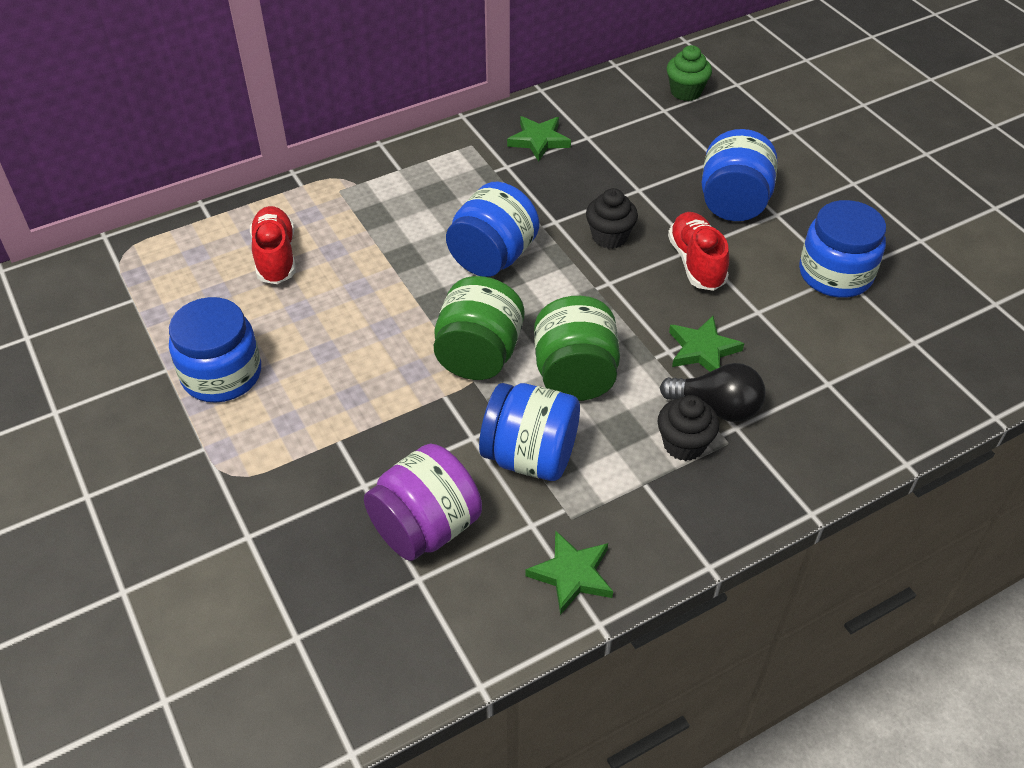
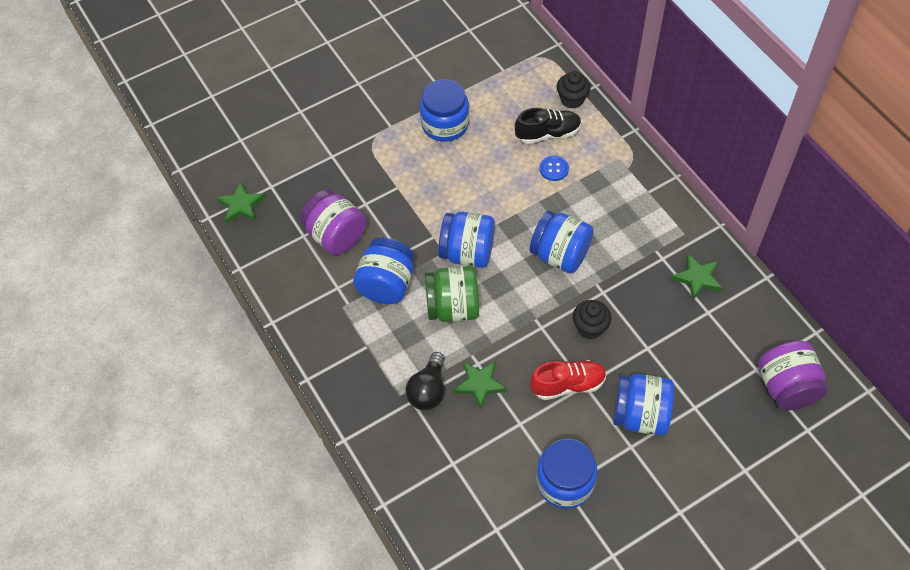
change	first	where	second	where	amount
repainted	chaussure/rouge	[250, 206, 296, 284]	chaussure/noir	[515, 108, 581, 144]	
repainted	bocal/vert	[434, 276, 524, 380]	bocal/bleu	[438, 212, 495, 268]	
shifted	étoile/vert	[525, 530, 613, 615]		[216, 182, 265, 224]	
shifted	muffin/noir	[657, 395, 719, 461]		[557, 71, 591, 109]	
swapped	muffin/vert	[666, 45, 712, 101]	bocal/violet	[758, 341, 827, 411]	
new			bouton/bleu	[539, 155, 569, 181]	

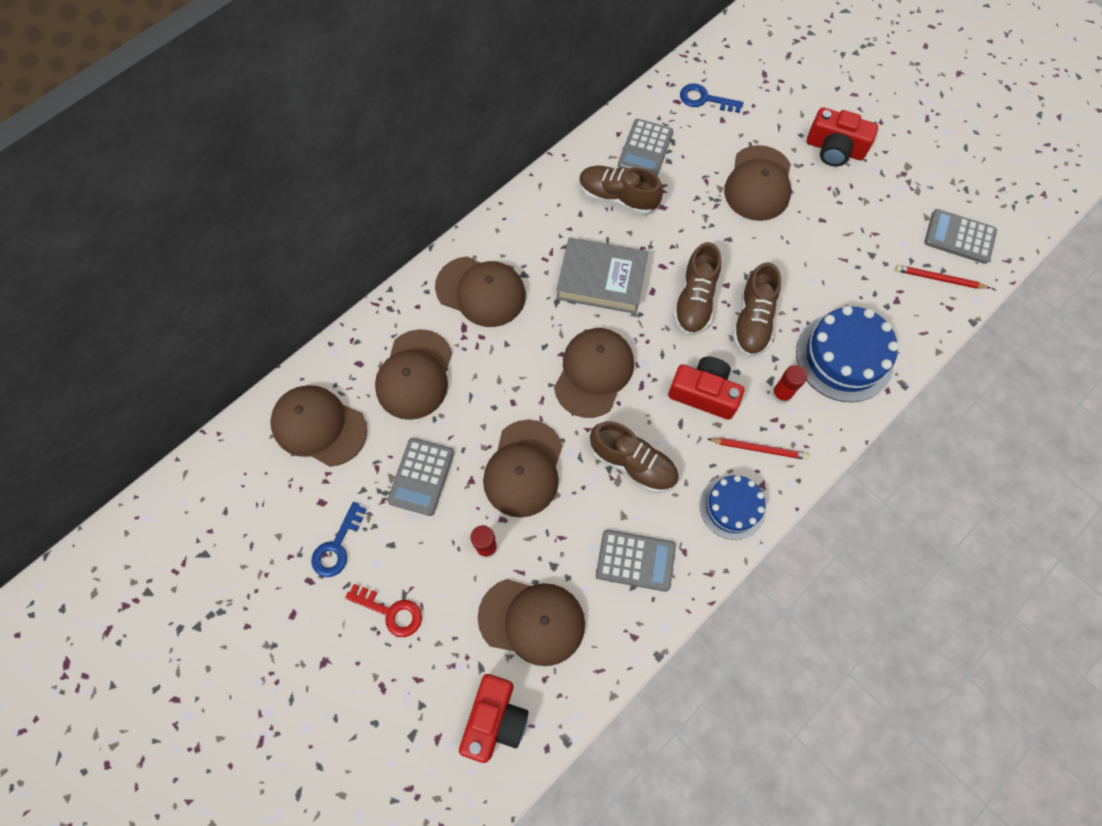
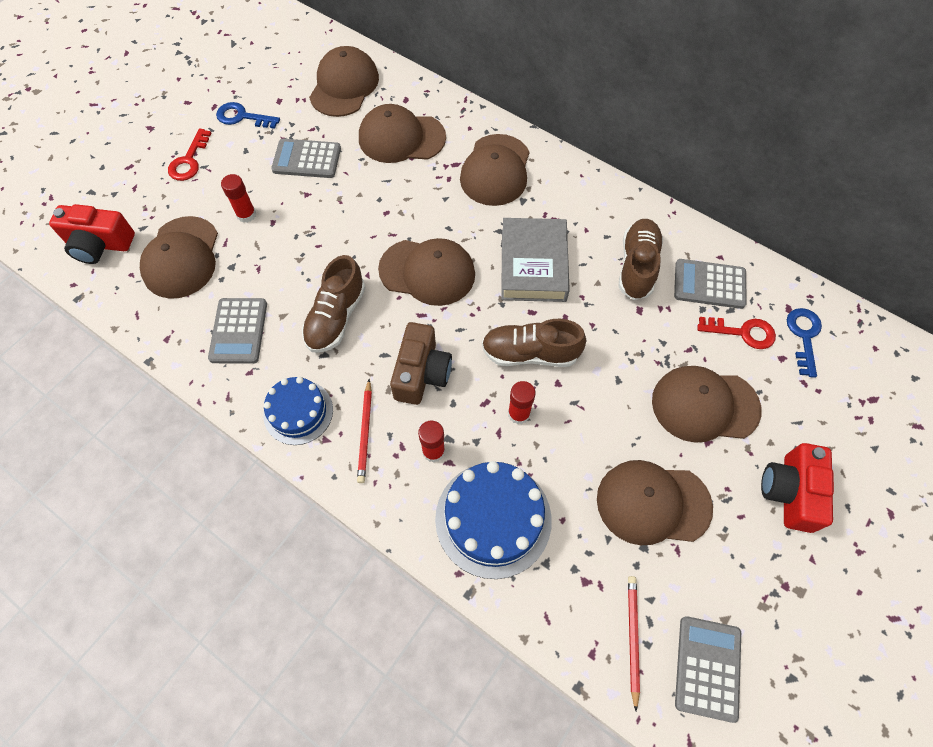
change	first	where	second	where	amount
shifted	casquette/marron	[483, 420, 563, 518]		[597, 460, 713, 545]	
repainted	appareil photo/rouge	[668, 357, 744, 420]	appareil photo/marron	[390, 322, 452, 405]	
swapped	chaussure/marron	[733, 262, 781, 357]	bâton de colle/rouge	[508, 381, 536, 425]	
new			clé/rouge	[697, 317, 776, 349]	

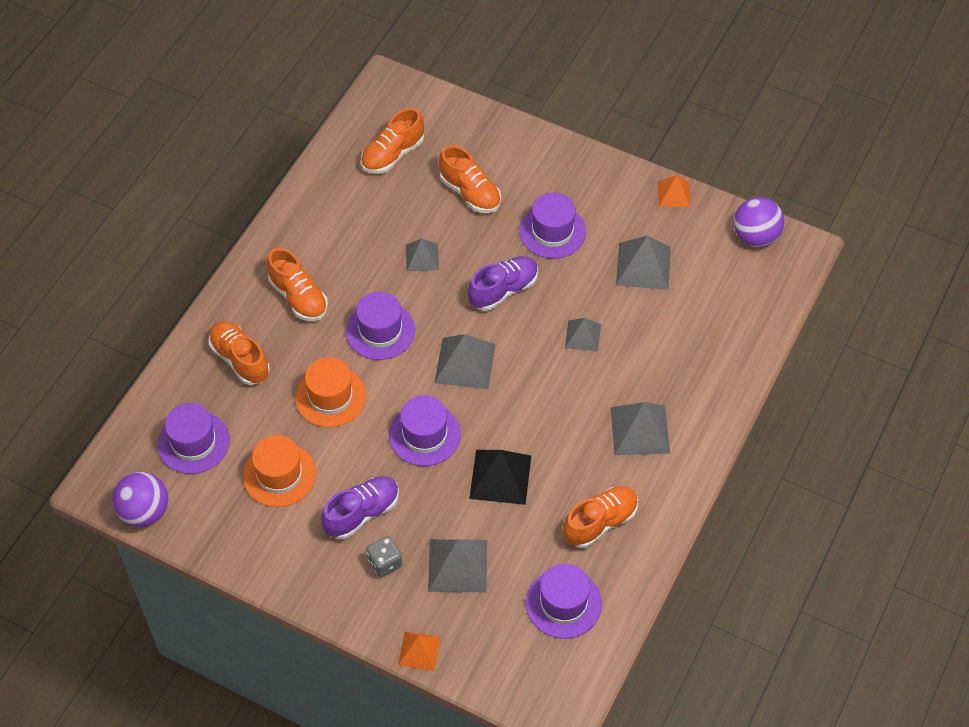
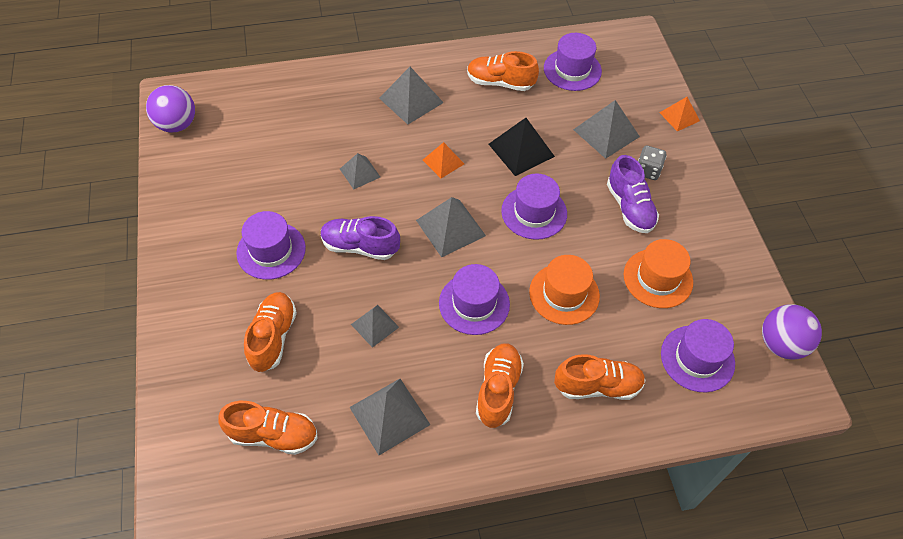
change	first	where	second	where	amount
rotated	chaussure/orange	[209, 321, 270, 385]		[554, 354, 645, 400]	105 degrees counterclockwise
rotated	chaussure/violet	[321, 476, 399, 539]		[607, 155, 659, 233]	120 degrees counterclockwise
shifted	pyramide/gris	[616, 236, 671, 290]		[349, 379, 431, 455]	
shifted	pyramide/orange	[658, 175, 691, 207]		[423, 142, 464, 178]	

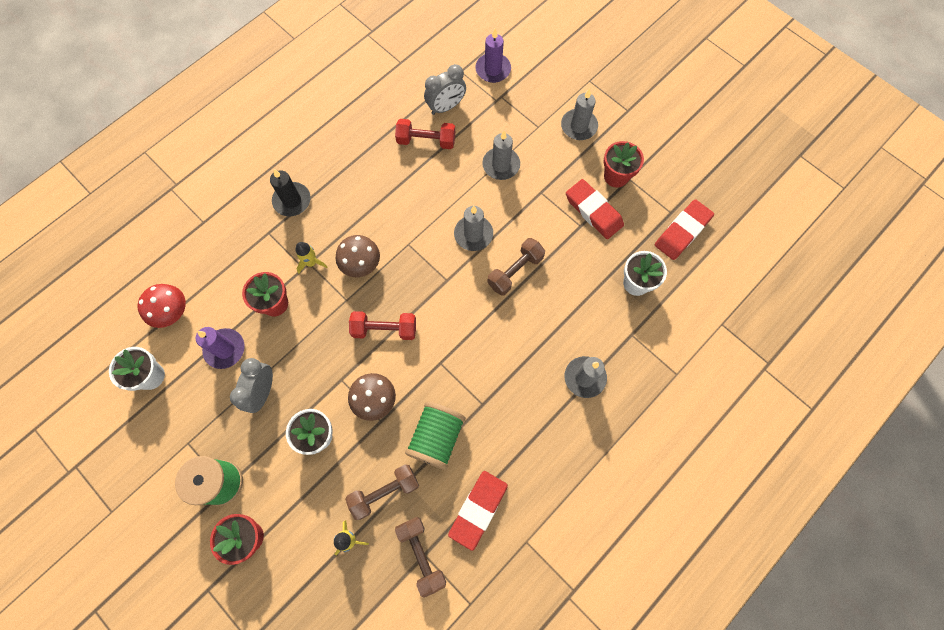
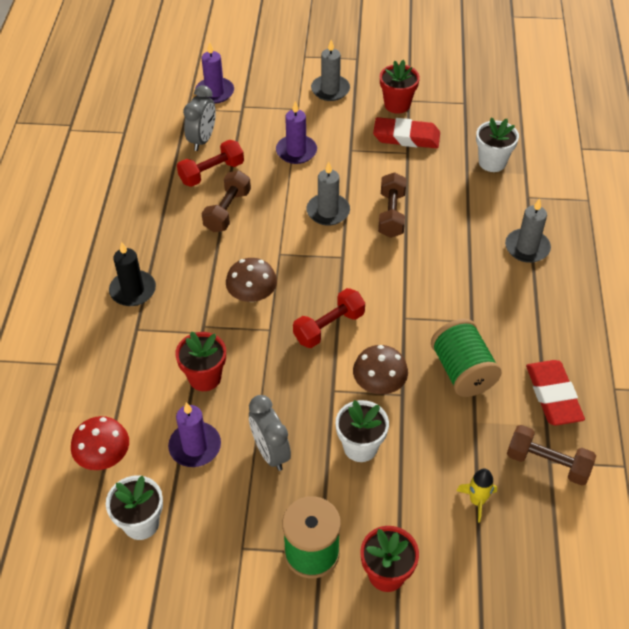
change	first	where	second	where	amount
gone	fusée/jaune	[295, 242, 327, 274]			
shifted	haltère/marron	[345, 464, 419, 520]		[201, 170, 251, 232]	
repainted	bougie/gris	[482, 131, 520, 180]	bougie/violet	[276, 101, 317, 164]	
gone	gomme/rouge	[655, 199, 714, 260]			

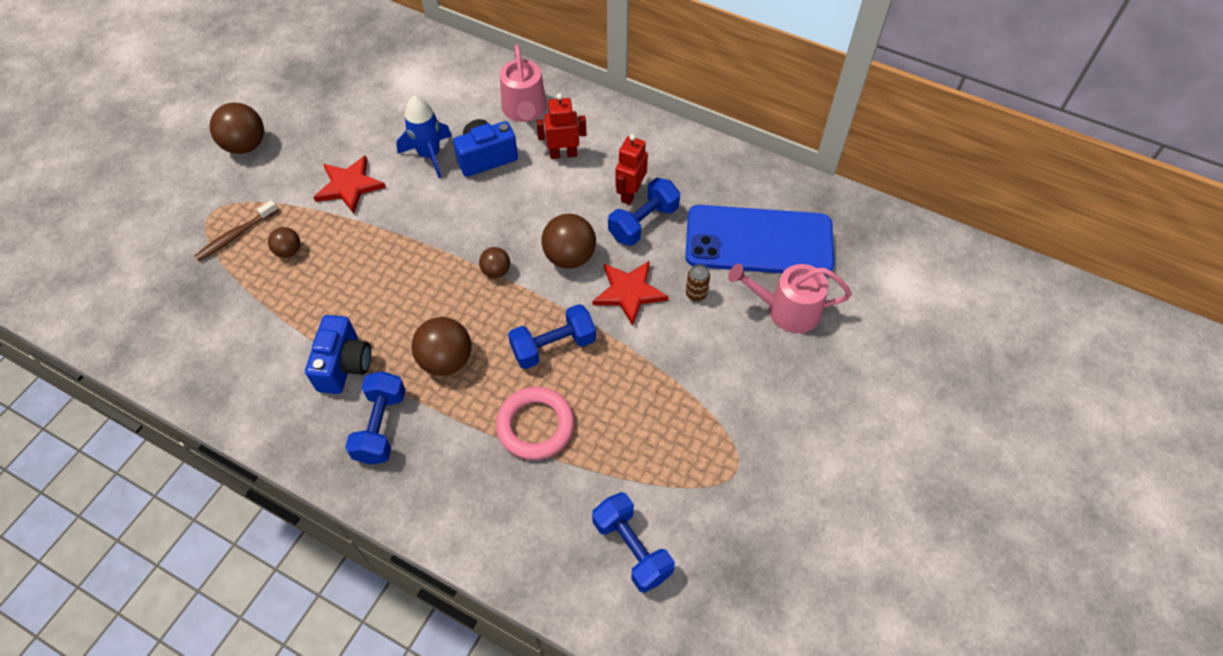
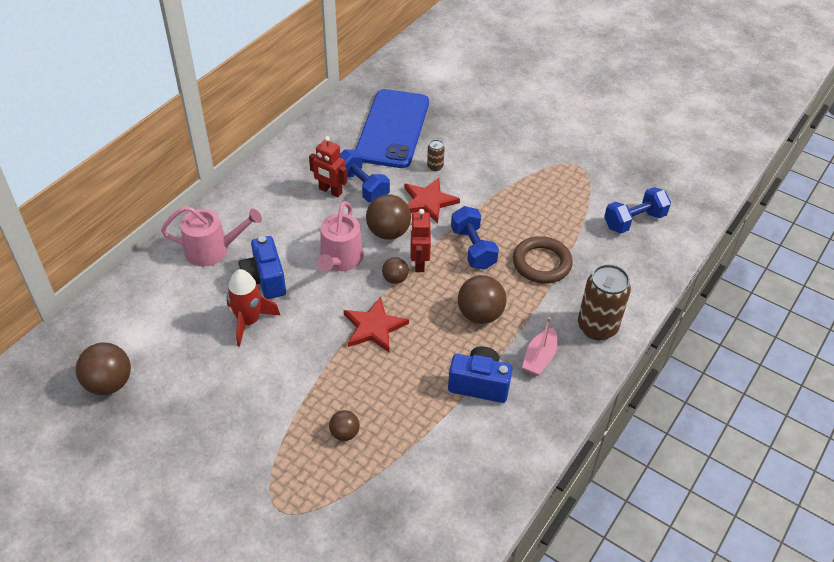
change	first	where	second	where	amount
gone	brosse à dents/marron	[195, 200, 278, 261]			
shifted	balle/marron	[210, 102, 264, 154]		[76, 342, 131, 395]	
shifted	étoile/rouge	[313, 155, 386, 214]		[344, 297, 409, 353]	
swapped	haltère/bleu	[345, 371, 406, 465]	bateau/rose	[522, 317, 557, 376]	
repainted	fusée/bleu	[396, 96, 452, 178]	fusée/rouge	[227, 269, 280, 347]	
repainted	anneau/rose	[496, 387, 575, 460]	anneau/marron	[513, 236, 573, 283]	
shifted	robot/rouge	[536, 93, 586, 159]		[410, 209, 431, 272]	
shifted	arrosoir/rose	[728, 264, 852, 333]		[317, 201, 364, 271]	
new			canette/marron	[578, 264, 631, 340]	

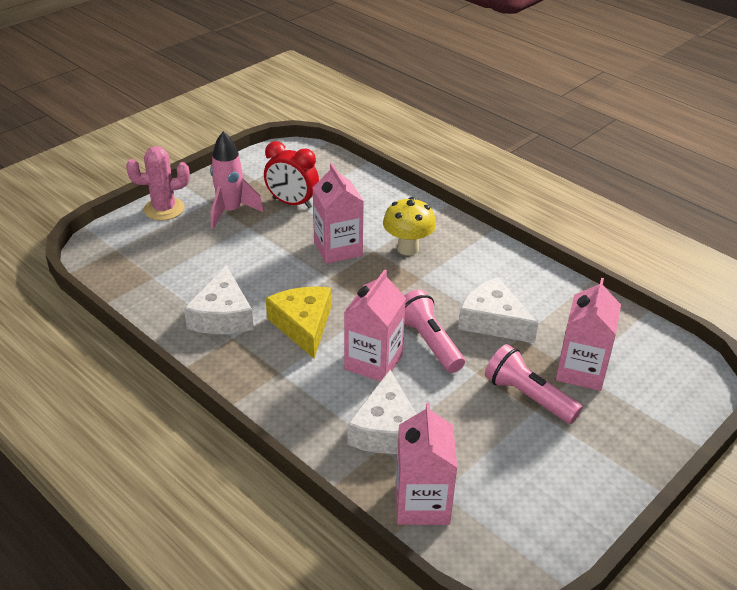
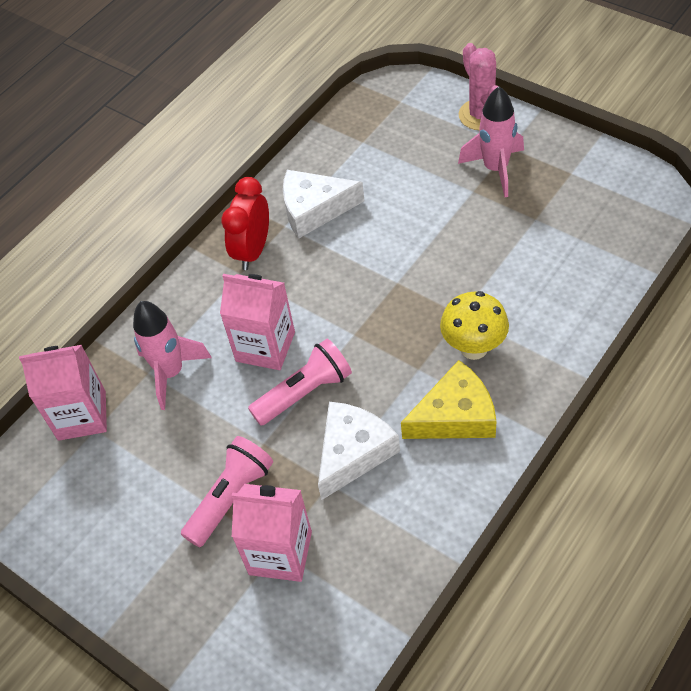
change	first	where	second	where	amount
shifted	réveil/rouge	[264, 141, 319, 208]		[221, 177, 269, 270]	
shifted	fromage/jaune	[266, 287, 331, 359]		[401, 360, 496, 439]	
gone	brique de lait/rose	[312, 163, 364, 264]			
swapped	fromage/blanc	[347, 370, 416, 454]	fusée/rose	[133, 301, 212, 410]	

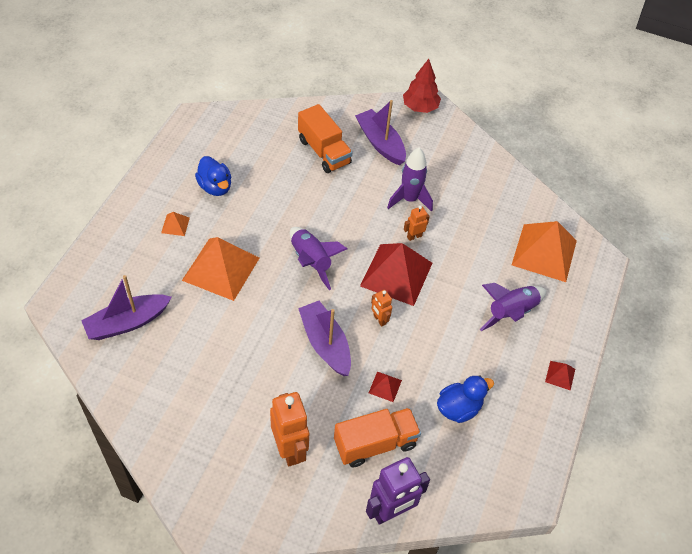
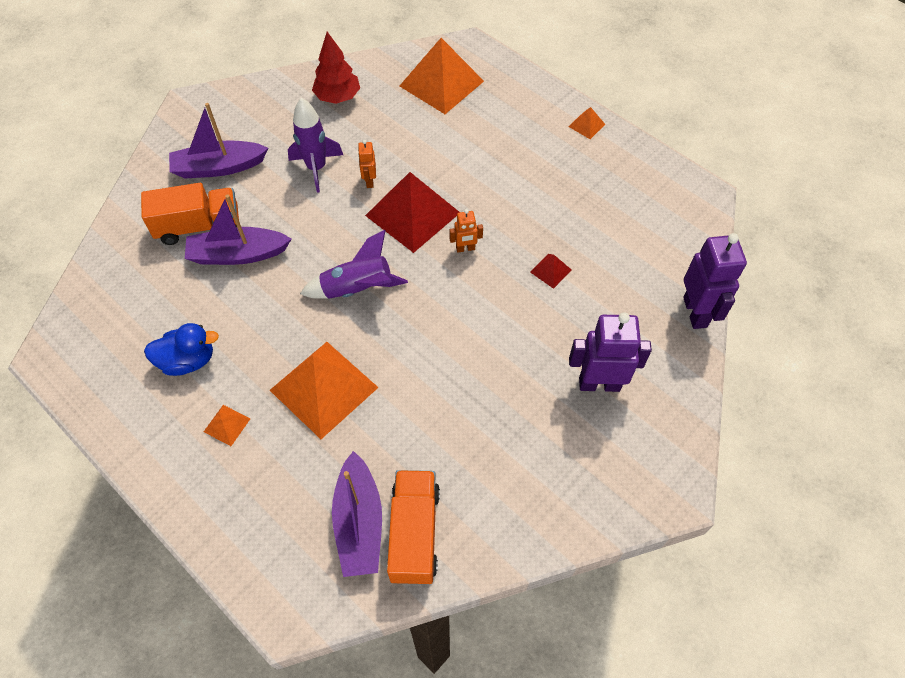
change	first	where	second	where	amount
repainted	robot/orange	[270, 392, 309, 466]	robot/violet	[569, 312, 652, 392]	
shifted	bateau/violet	[298, 301, 351, 376]		[185, 195, 291, 265]	
shifted	camion/orange	[334, 408, 421, 467]		[387, 470, 440, 584]	
shifted	arbre/rouge	[403, 59, 441, 113]		[312, 32, 360, 104]	
gone	canard/bleu	[437, 375, 494, 423]			
gone	fusée/violet	[480, 283, 546, 331]			
repainted	pyramide/rouge	[545, 361, 575, 391]	pyramide/orange	[568, 107, 605, 139]	

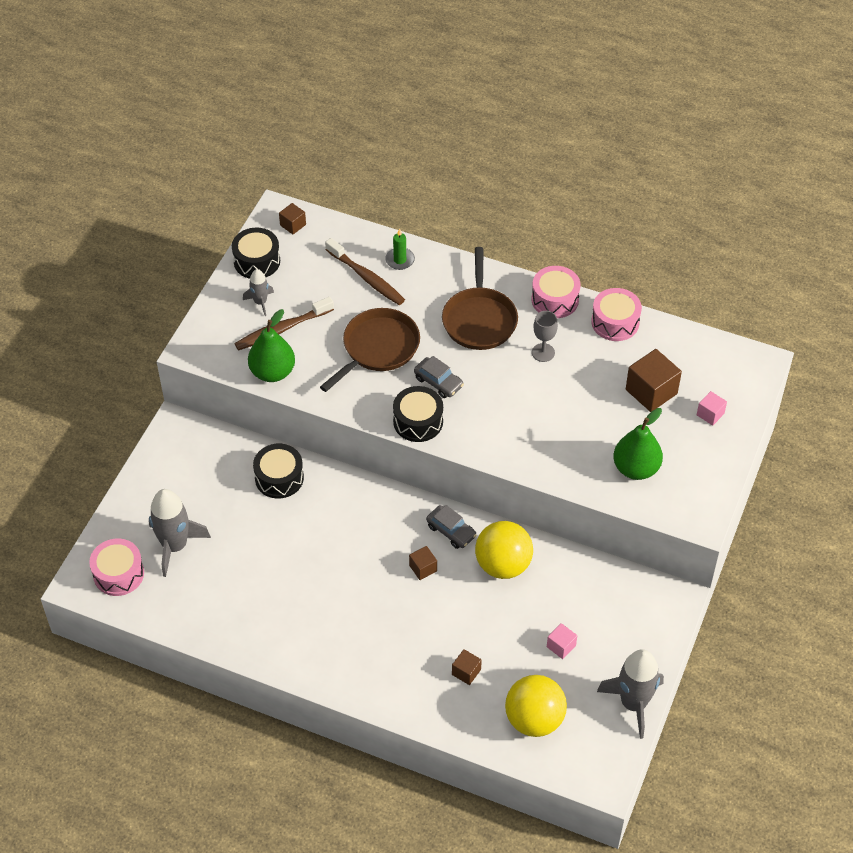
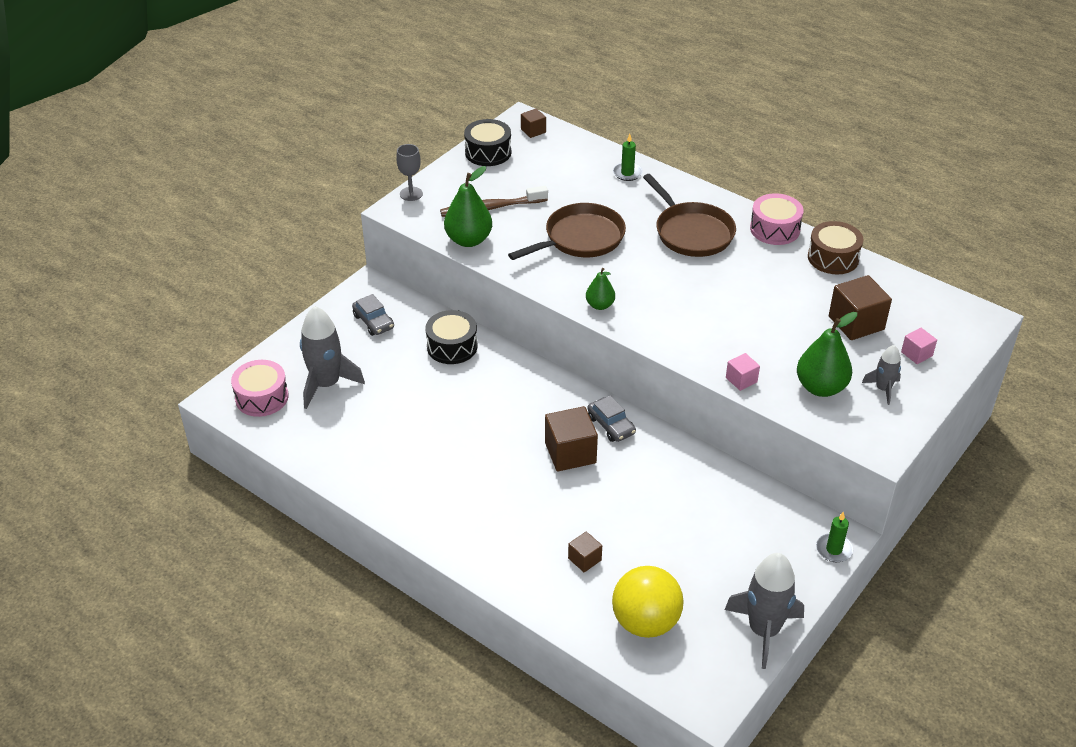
change	first	where	second	where	amount
shifted	fusée/gris	[243, 269, 274, 316]		[862, 345, 901, 405]	
gone	brosse à dents/marron	[325, 238, 405, 305]			
swapped	tambour/noir	[393, 386, 443, 442]	poire/vert	[586, 268, 615, 310]	
scaled	cube/marron	[409, 546, 437, 580]		[545, 406, 598, 472]	x1.86
shifted	voiture/gris	[414, 356, 464, 398]		[352, 294, 394, 336]	
rotated	poêle/marron	[442, 247, 518, 350]		[643, 174, 736, 257]	45 degrees counterclockwise
gone	balle/jaune	[475, 521, 533, 579]			
shifted	verre à pied/gris	[532, 311, 558, 362]		[396, 144, 423, 201]	
shifted	cube/rose	[547, 623, 577, 659]		[726, 353, 760, 391]	
repainted	tambour/rose	[591, 288, 642, 341]	tambour/marron	[808, 221, 863, 274]	
new			bougie/vert	[816, 512, 853, 562]	

